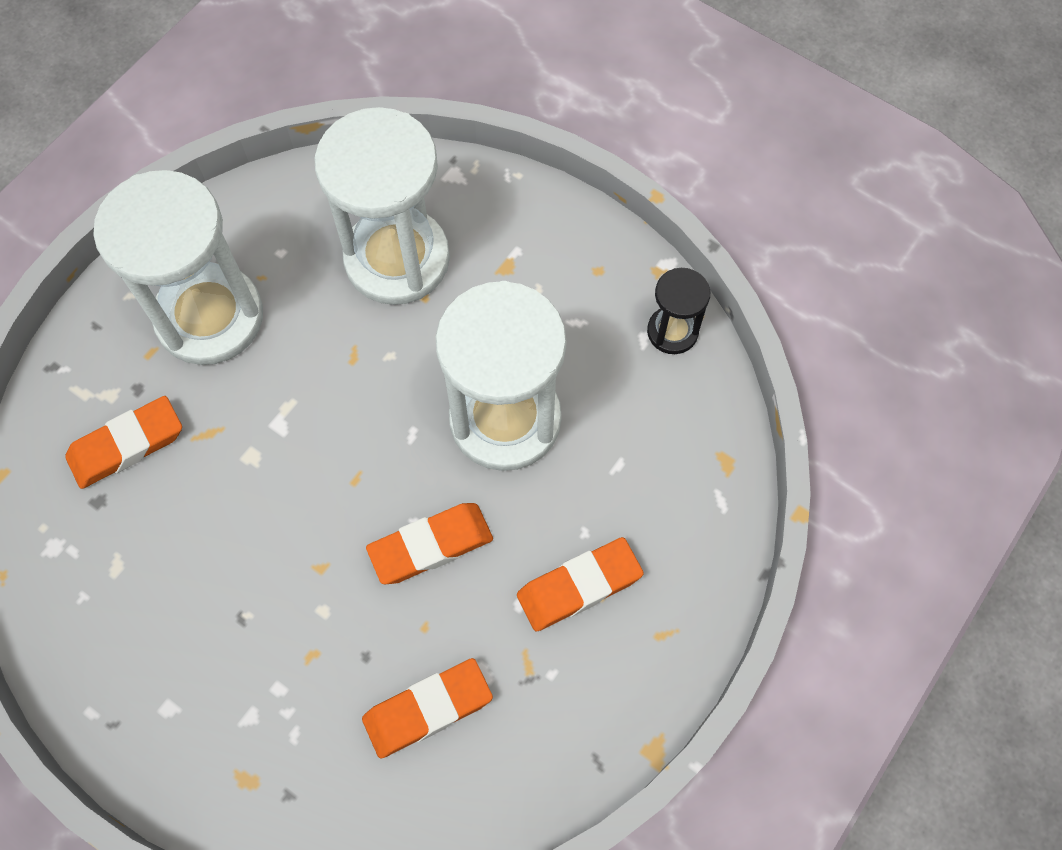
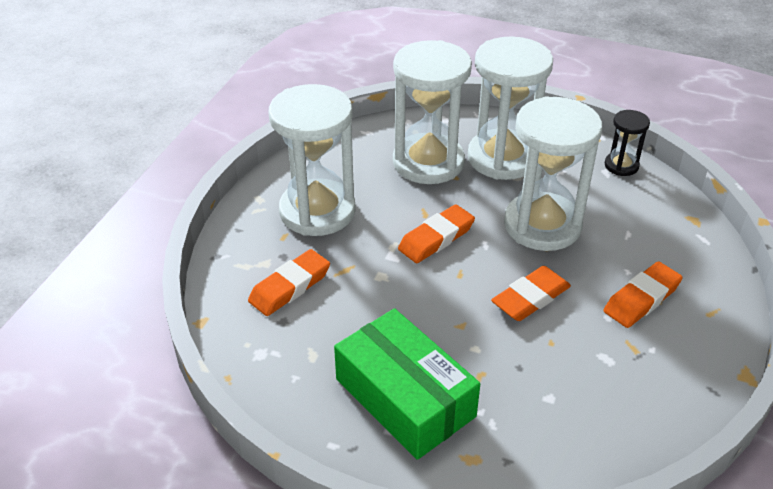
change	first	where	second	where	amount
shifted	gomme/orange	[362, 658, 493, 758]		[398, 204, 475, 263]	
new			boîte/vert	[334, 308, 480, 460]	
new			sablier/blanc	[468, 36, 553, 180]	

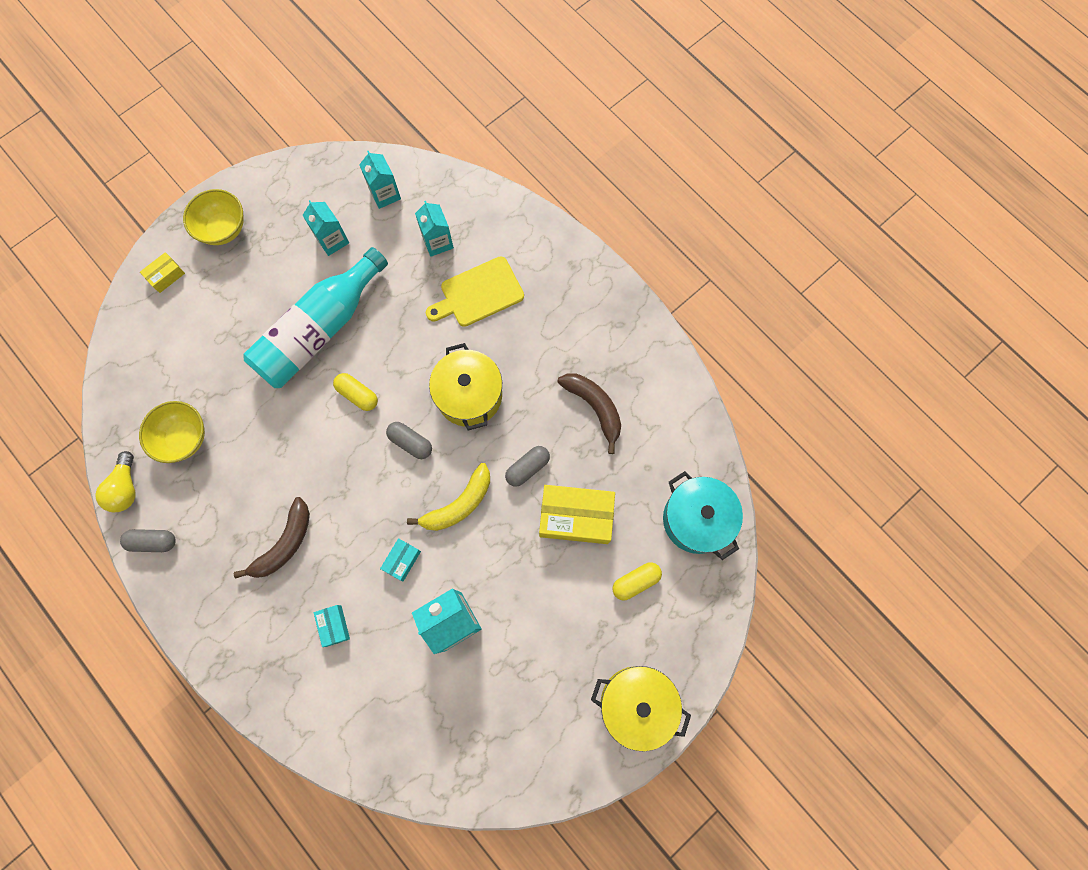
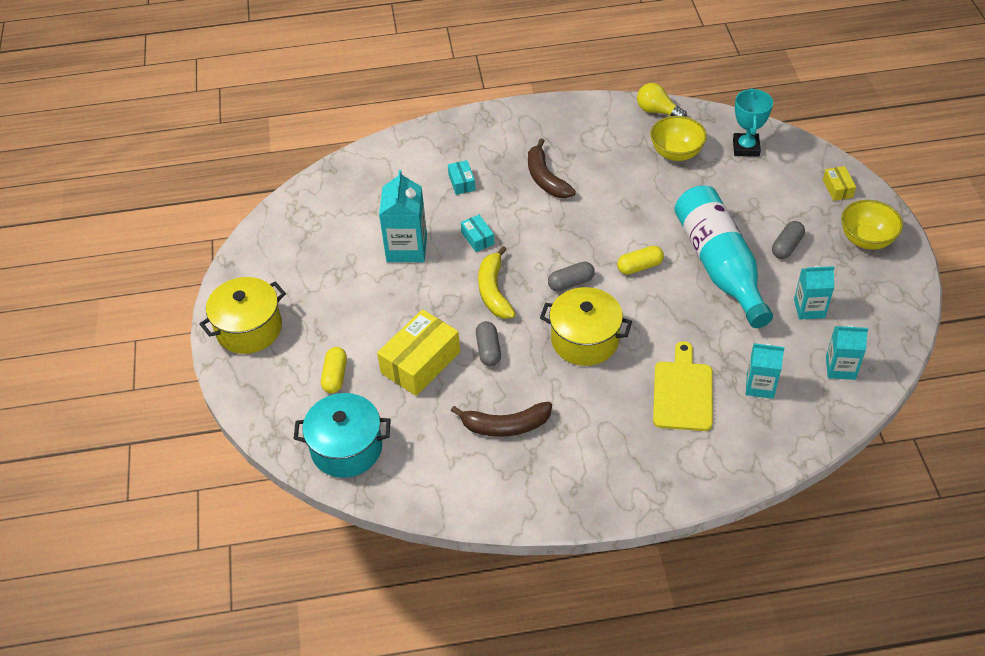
change	first	where	second	where	amount
shifted	gélule/gris	[120, 529, 176, 552]		[772, 221, 805, 259]	
rotated	boîte/turquoise	[314, 605, 350, 647]		[448, 160, 475, 195]	60 degrees clockwise
new			trophée/turquoise	[733, 88, 773, 157]	

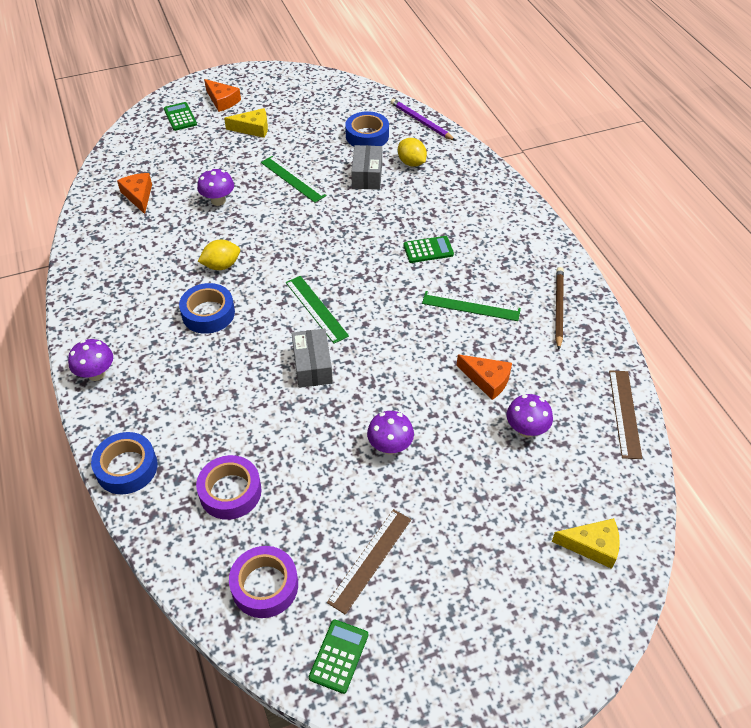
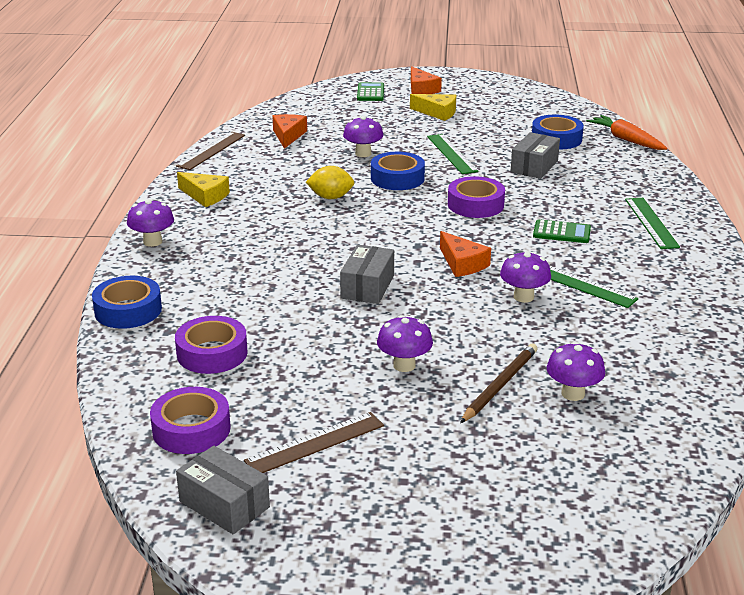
change	first	where	second	where	amount
shifted	ruban adhésif/bleu	[179, 283, 235, 334]		[371, 152, 425, 190]	
shifted	règle/vert	[286, 276, 349, 344]		[625, 198, 680, 249]	
swapped	calculatrice/vert	[309, 619, 368, 694]	boîte/gris	[176, 446, 270, 534]	
swapped	crayon/violet	[391, 99, 456, 141]	carotte/orange	[586, 115, 667, 150]	
gone	citron/jaune	[398, 138, 427, 167]			
shifted	fromage/orange	[456, 354, 512, 400]		[440, 231, 491, 277]	
shifted	fromage/jaune	[552, 518, 620, 569]		[177, 172, 230, 207]	
shifted	crayon/marron	[555, 267, 564, 350]		[460, 344, 537, 423]	
shifted	règle/marron	[609, 370, 642, 459]		[176, 132, 245, 170]	
new			ruban adhésif/violet	[448, 176, 505, 218]	
new			champignon/violet	[500, 251, 551, 303]	

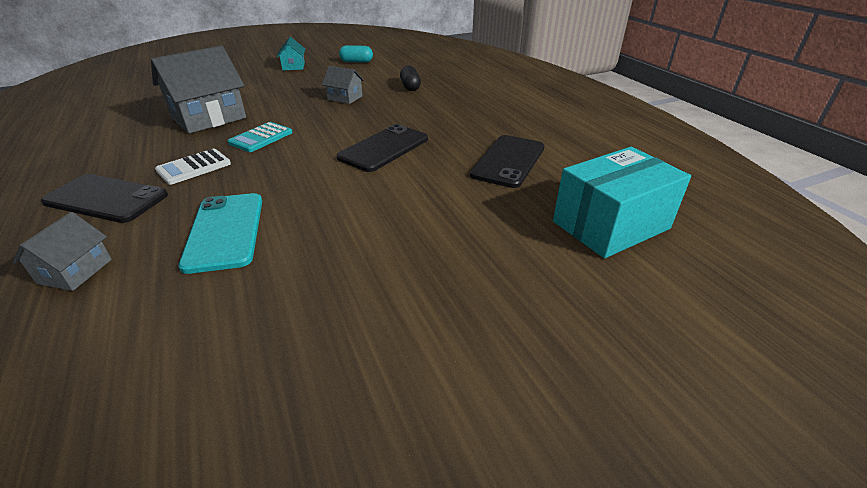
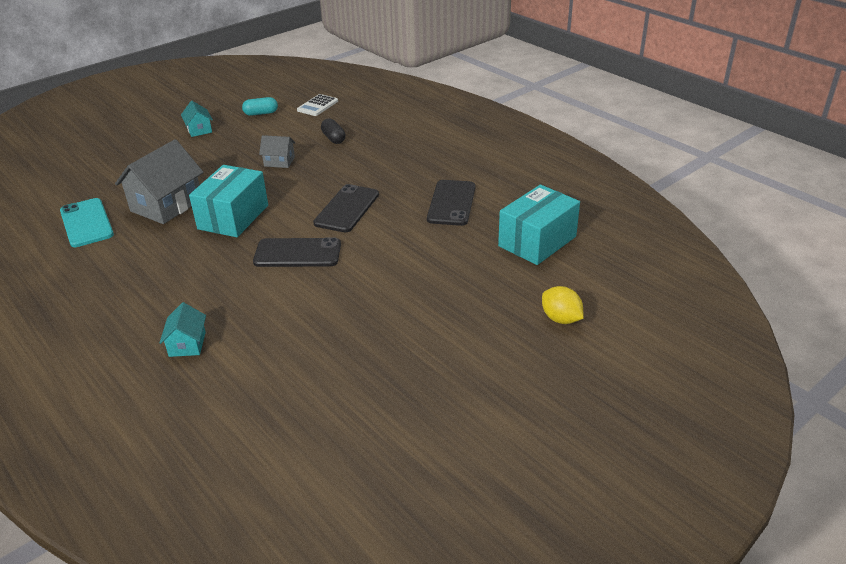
change	first	where	second	where	amount
repainted	maison/gris	[12, 212, 112, 291]	maison/turquoise	[160, 302, 206, 357]	
shifted	téléphone/noir	[41, 174, 168, 223]		[253, 237, 341, 267]	
shifted	calculatrice/blanc	[155, 149, 231, 185]		[297, 94, 338, 116]	
shifted	téléphone/turquoise	[179, 193, 262, 274]		[60, 198, 114, 247]	
swapped	calculatrice/turquoise	[228, 122, 293, 152]	boîte/turquoise	[189, 165, 268, 237]	
new			citron/jaune	[542, 286, 584, 324]	

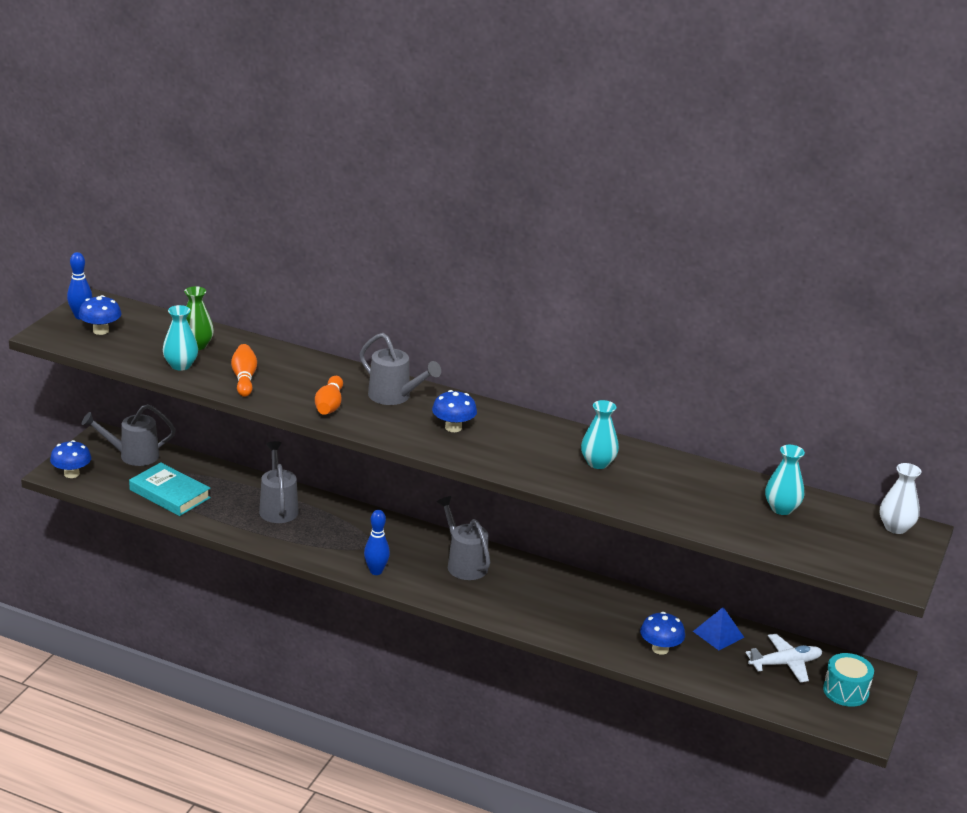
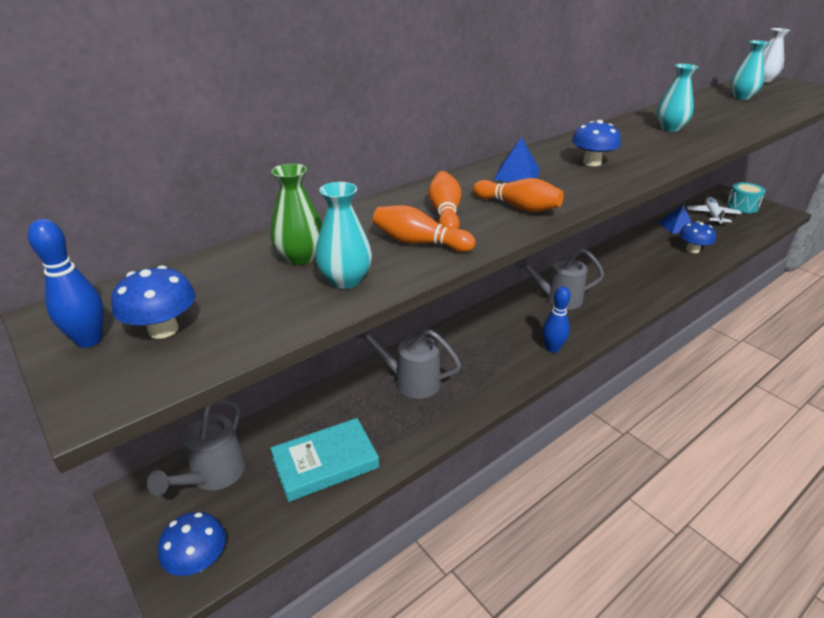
change	first	where	second	where	amount
swapped	arrosoir/gris	[359, 333, 441, 405]	pyramide/bleu	[494, 137, 540, 182]	
new			quille/orange	[428, 171, 461, 229]	

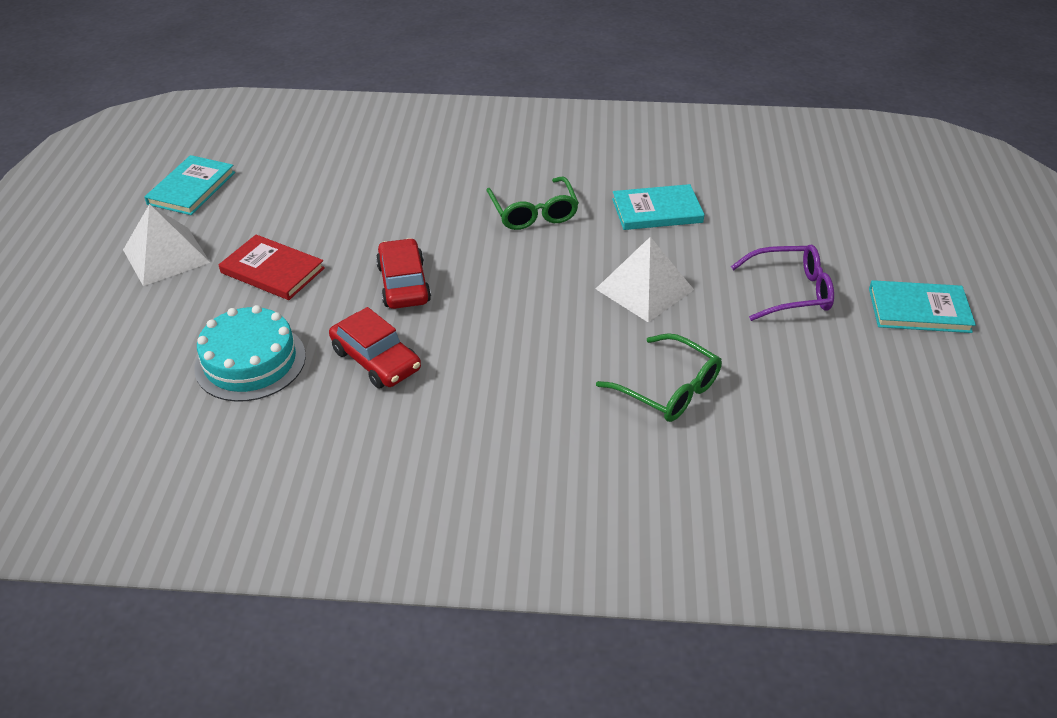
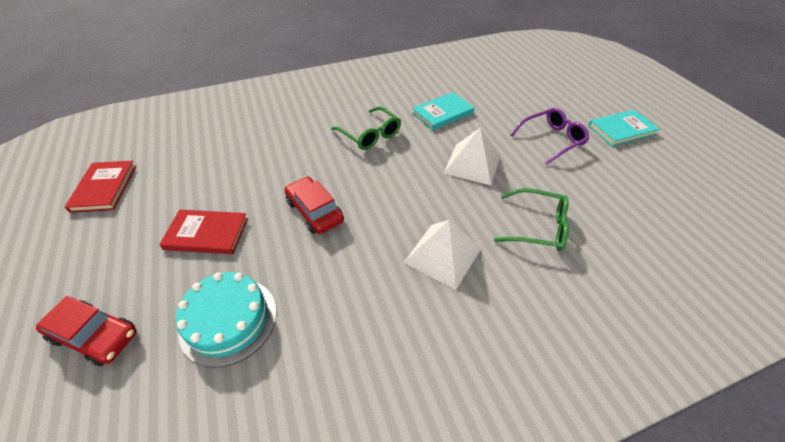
change	first	where	second	where	amount
shifted	pyramide/blanc	[123, 204, 210, 286]		[403, 220, 481, 290]	
repainted	livre/turquoise	[144, 155, 235, 215]	livre/rouge	[65, 161, 136, 213]	
shifted	voiture/rouge	[329, 307, 421, 388]		[36, 296, 137, 366]	

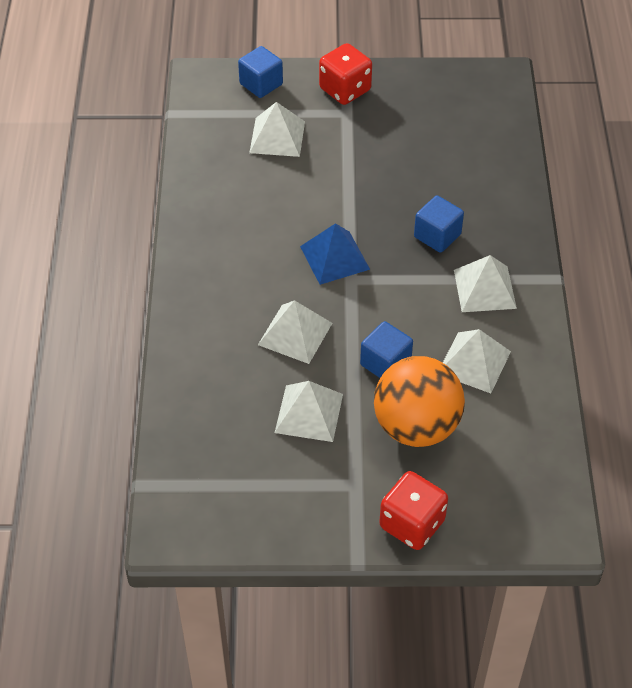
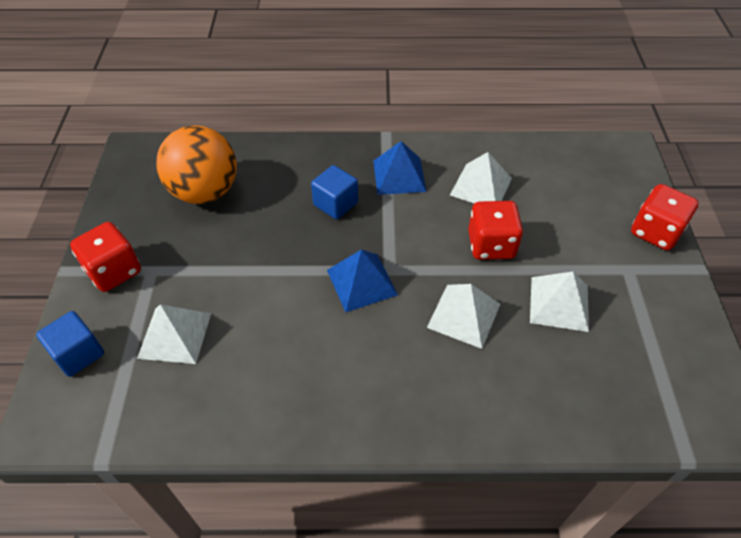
change	first	where	second	where	amount
swapped	cube/bleu	[360, 321, 413, 378]	dé/rouge	[468, 201, 523, 260]	
shifted	balle/orange	[374, 356, 465, 447]		[157, 125, 237, 204]	
repainted	pyramide/blanc	[454, 255, 517, 312]	pyramide/bleu	[373, 141, 427, 195]	

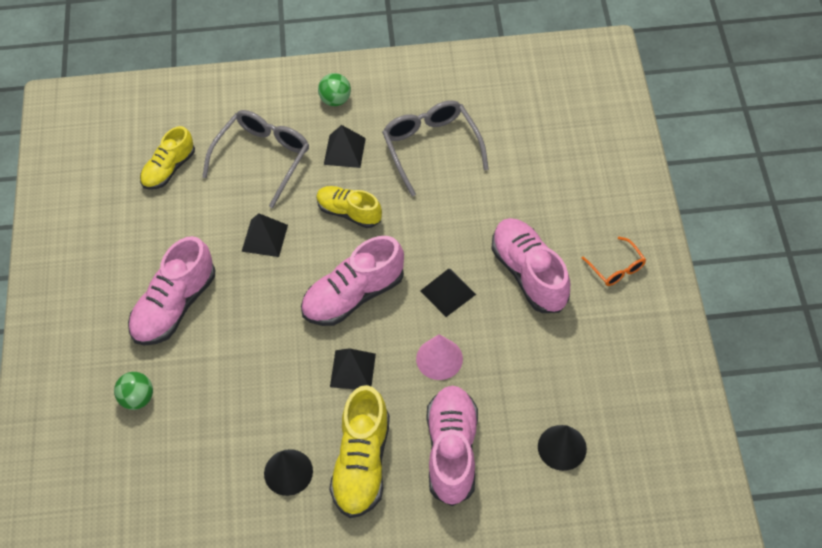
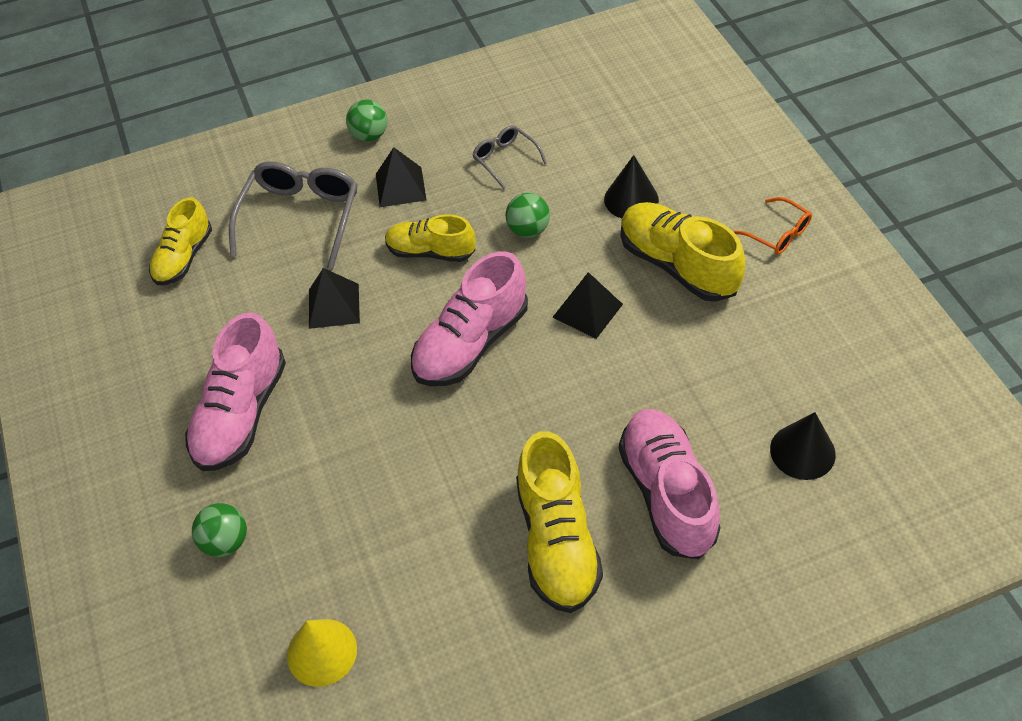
change	first	where	second	where	amount
shifted	cône/noir	[264, 449, 313, 496]		[604, 155, 659, 218]	
gone	pyramide/noir	[330, 348, 376, 389]			
scaled	lunettes/gris	[382, 100, 489, 196]		[473, 125, 547, 189]	x0.54
gone	cône/rose	[416, 334, 463, 380]			
repainted	chaussure/rose	[491, 218, 570, 313]	chaussure/jaune	[621, 202, 745, 302]	
new			cône/jaune	[287, 619, 357, 687]	
new			balle/vert	[505, 193, 550, 238]	

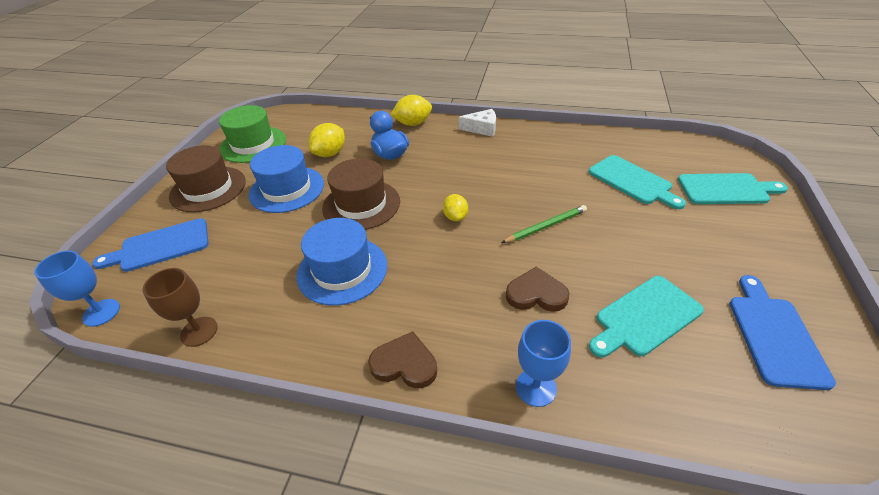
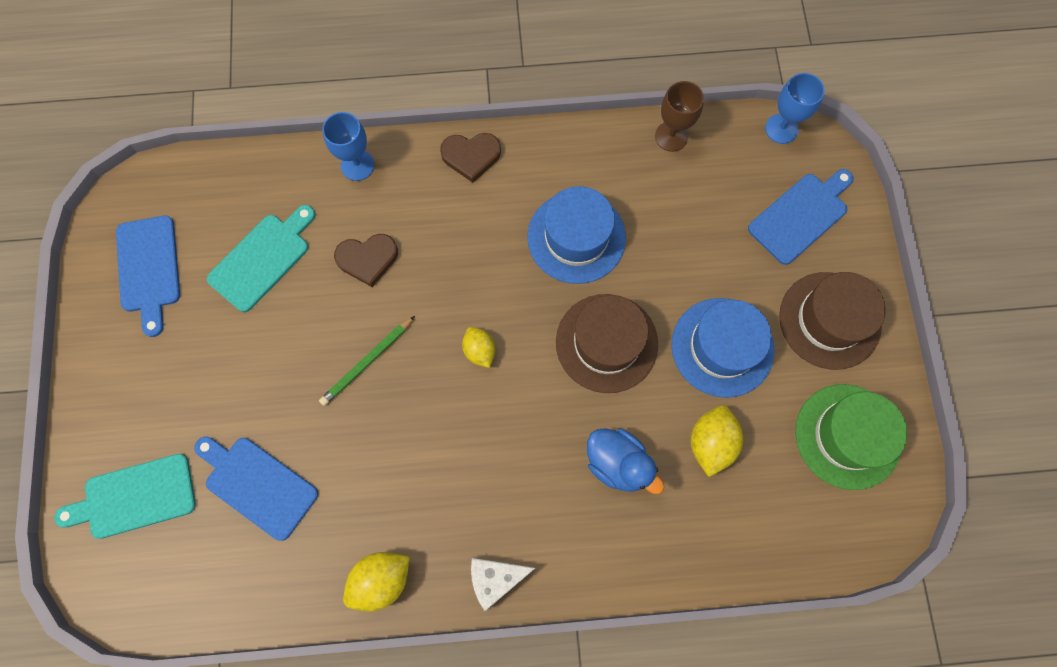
change	first	where	second	where	amount
shifted	citron/jaune	[390, 95, 432, 126]		[343, 552, 410, 612]	
repainted	planche à découper/turquoise	[589, 155, 686, 209]	planche à découper/bleu	[194, 437, 318, 541]	

